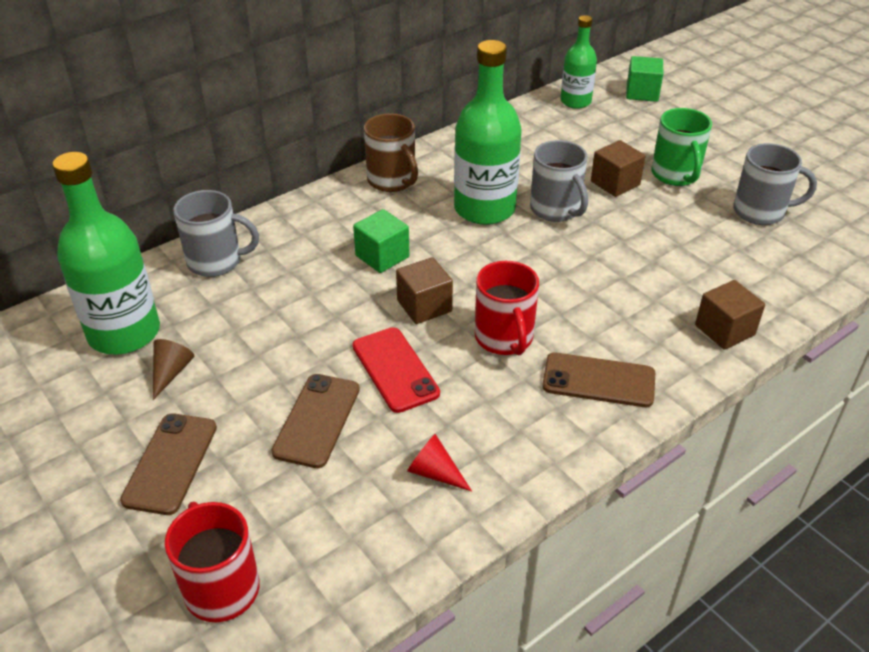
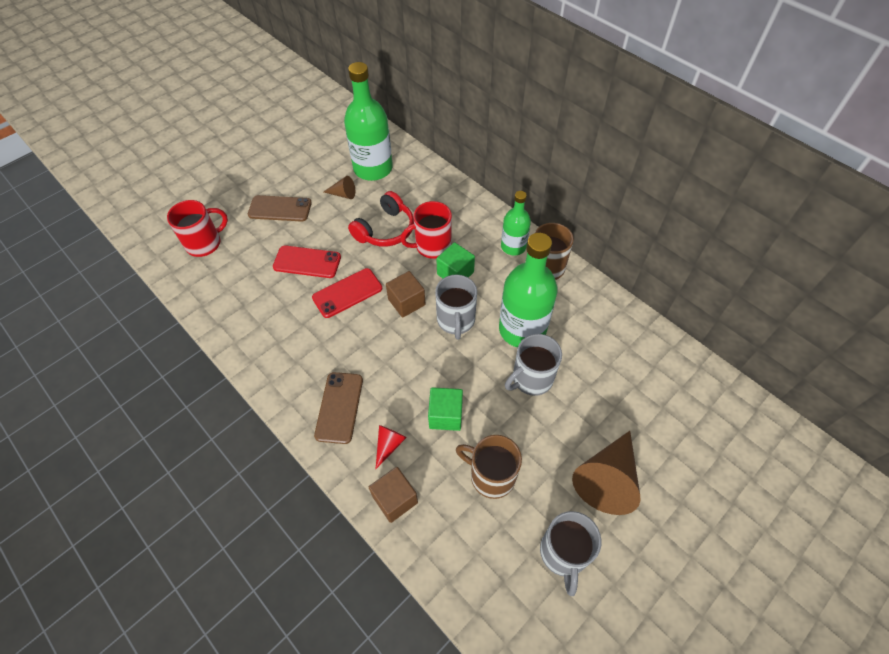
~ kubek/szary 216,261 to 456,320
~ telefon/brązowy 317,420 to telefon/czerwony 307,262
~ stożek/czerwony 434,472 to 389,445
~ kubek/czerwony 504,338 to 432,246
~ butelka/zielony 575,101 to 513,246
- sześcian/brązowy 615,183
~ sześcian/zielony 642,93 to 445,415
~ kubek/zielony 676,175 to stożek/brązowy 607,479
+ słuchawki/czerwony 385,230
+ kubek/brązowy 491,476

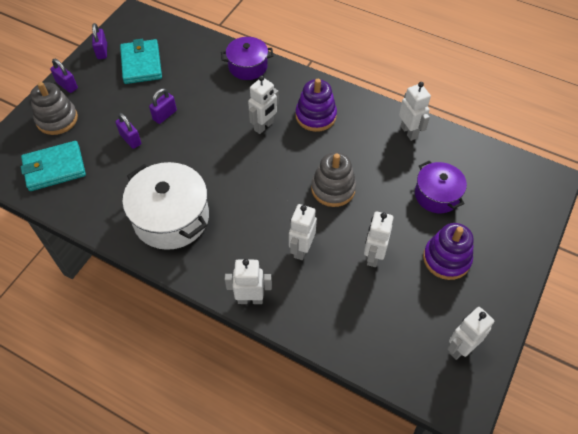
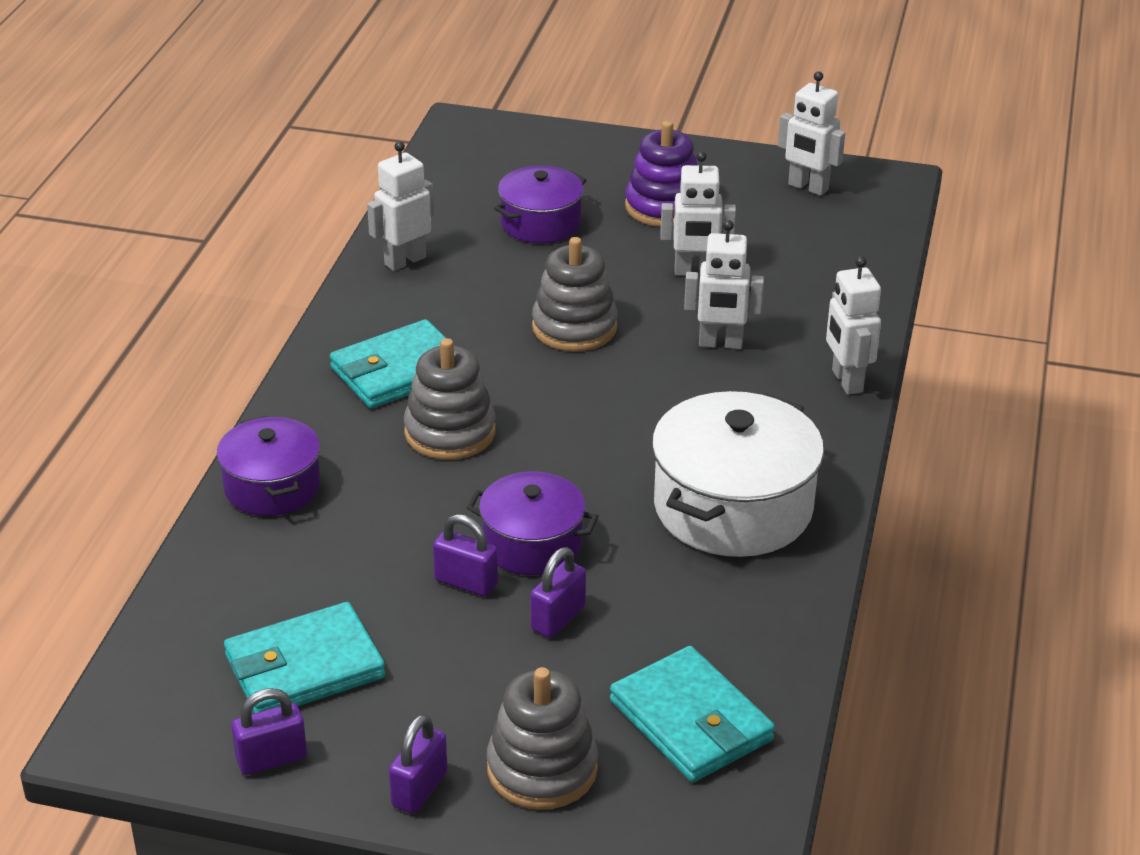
~ robot/biały 264,126 to zabawka nakładanka/szary 450,432
~ zabawka nakładanka/fioletowy 315,116 to portfel/turkusowy 399,371
+ garnek/fioletowy 532,544

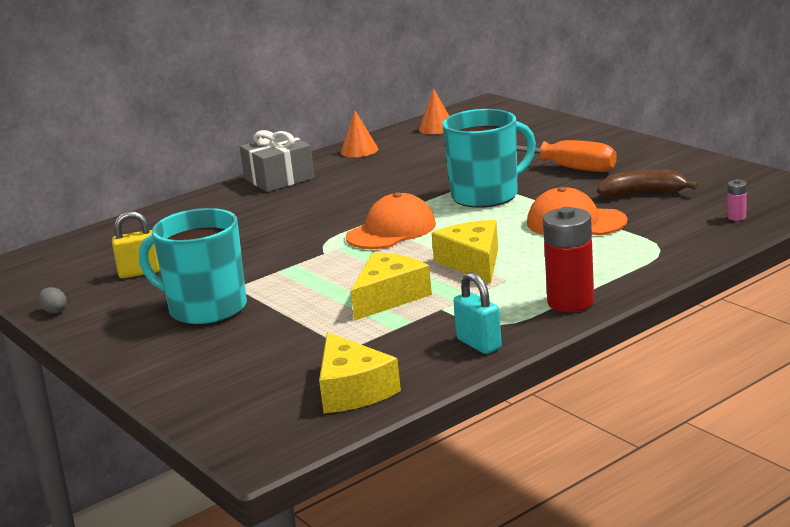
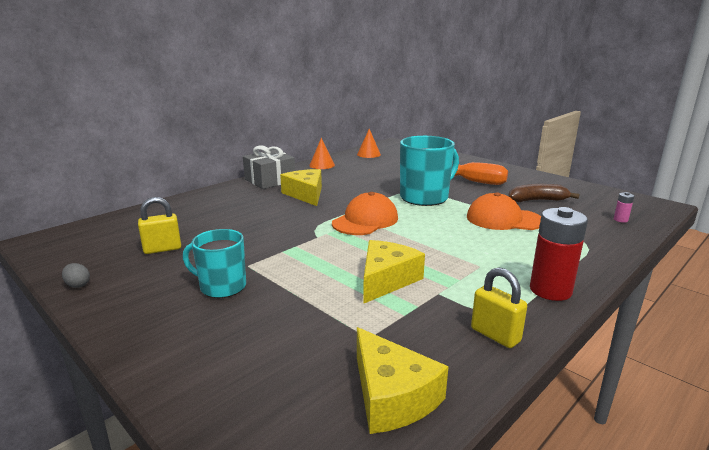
~ kubek/turkusowy 206,309 = 222,287 x0.64
~ ser/żółty 473,263 to 306,194
~ kłódka/turkusowy 479,344 to kłódka/żółty 495,335

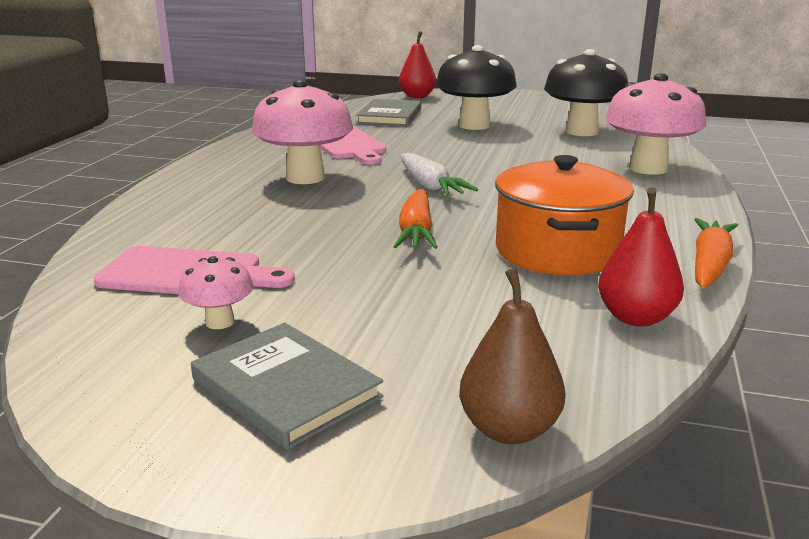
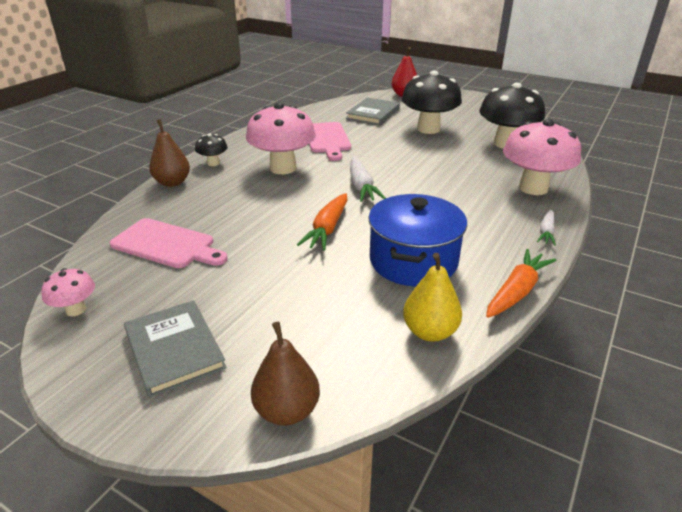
~ grzyb/różowy 220,322 to 76,310
~ garnek/pomarańczowy 557,251 to garnek/niebieski 413,261
~ gruszka/czerwony 635,317 to gruszka/żółty 429,332
+ gruszka/brązowy 172,182
+ grzyb/czarny 213,163
+ marchewka/biały 546,232

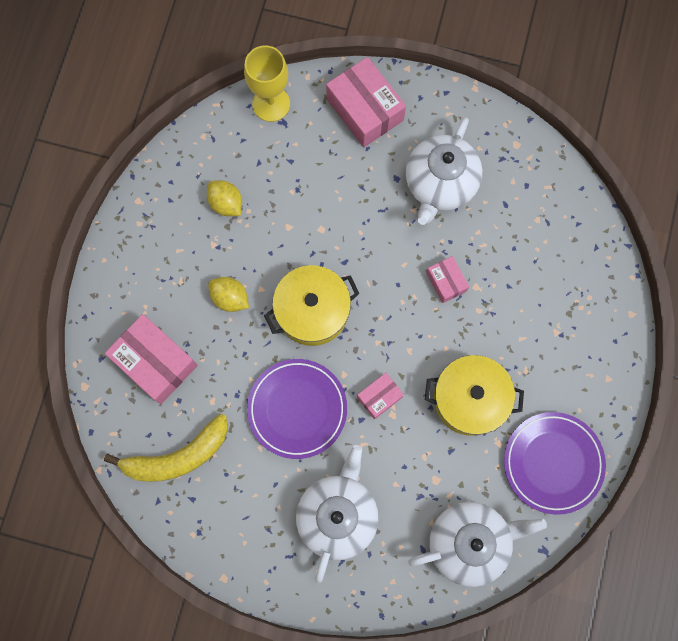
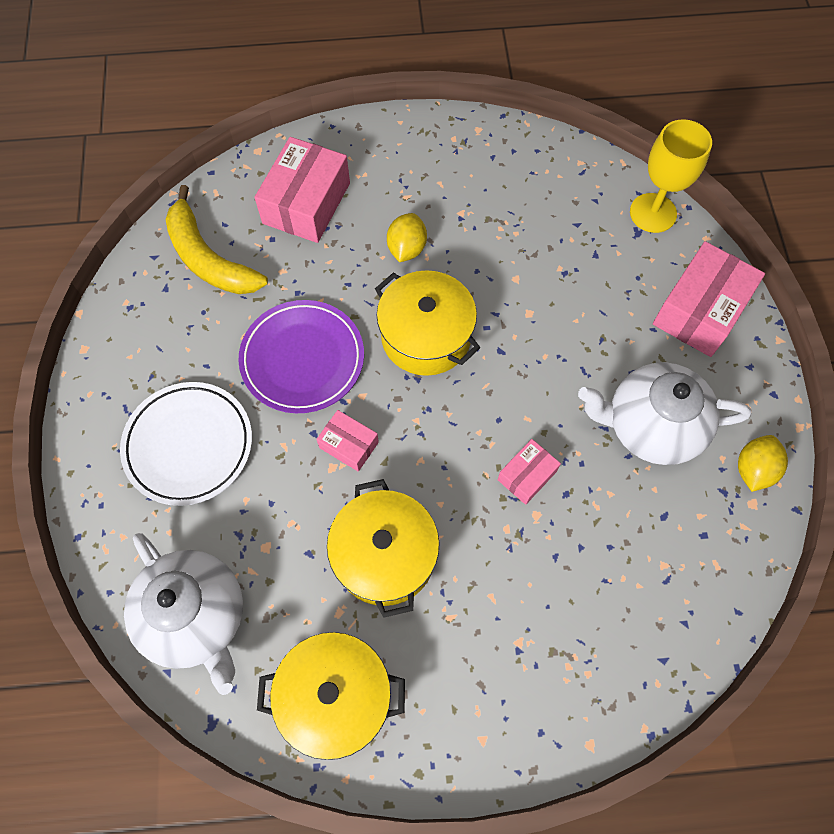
~ cytryna/żółty 226,203 to 753,469
~ imbryk/biały 337,515 to talerz/biały 189,445
~ talerz/fioletowy 553,463 to garnek/żółty 335,697

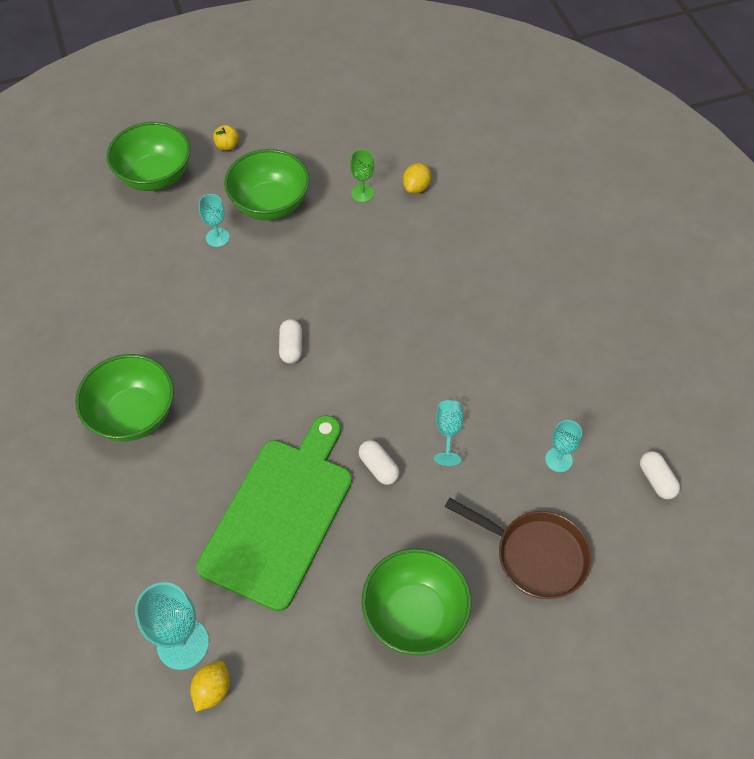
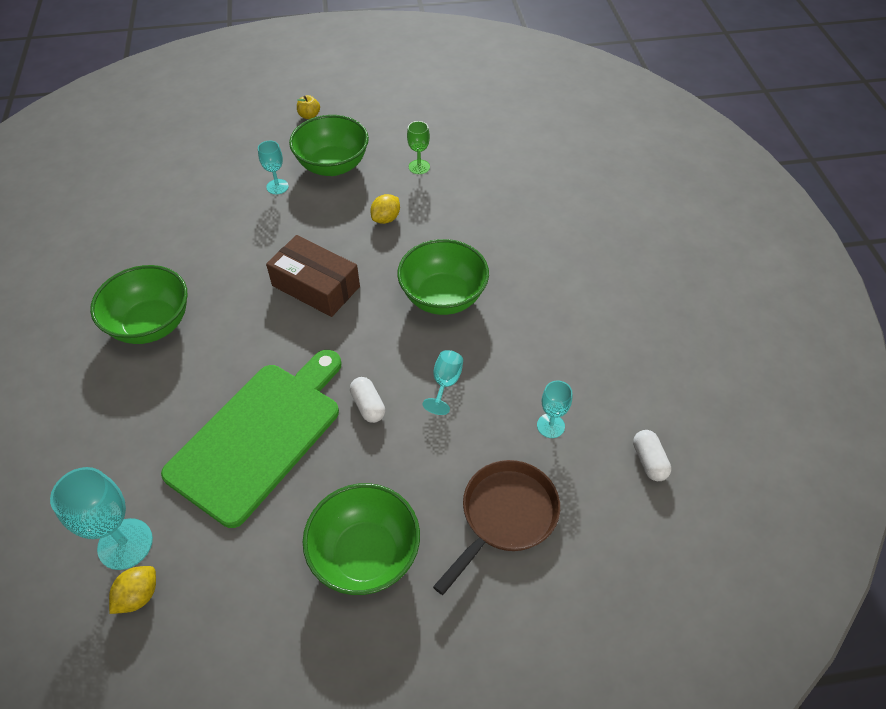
~ miska/zielony 155,176 to 443,297
~ kapsułka/biały 291,347 to pudełko/brązowy 316,286
~ cytryna/żółty 416,187 to 386,219
~ patelnia/brązowy 535,555 = 505,516 90 degrees counterclockwise

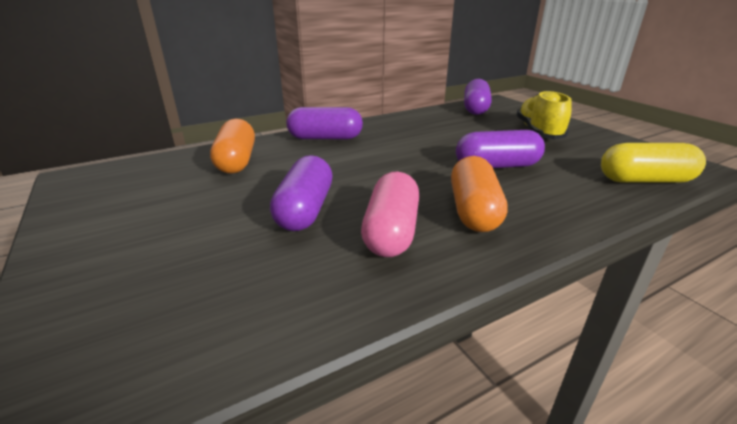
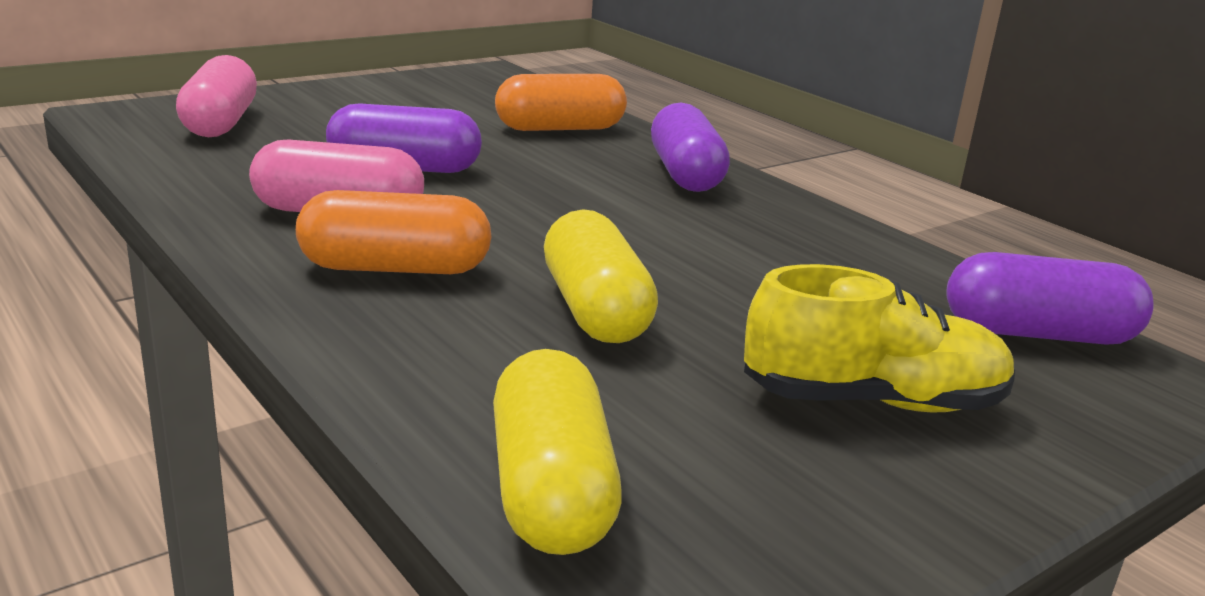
~ kapsułka/fioletowy 497,166 to kapsułka/żółty 595,310
+ kapsułka/różowy 220,123

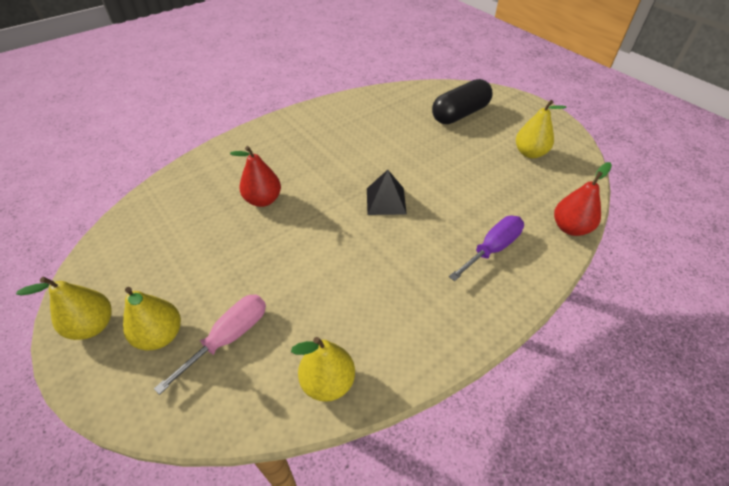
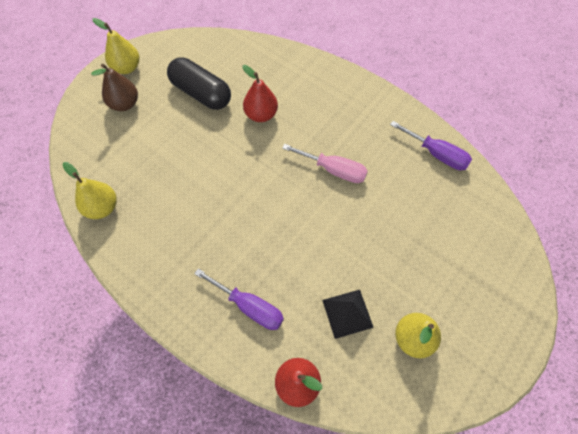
~ gruszka/żółty 160,335 to gruszka/brązowy 125,104
~ śrubokręt/różowy 229,337 to 333,170
~ piramida/czarny 386,201 to 347,313
~ kapsułka/czarny 460,114 to 201,93
+ śrubokręt/fioletowy 436,154

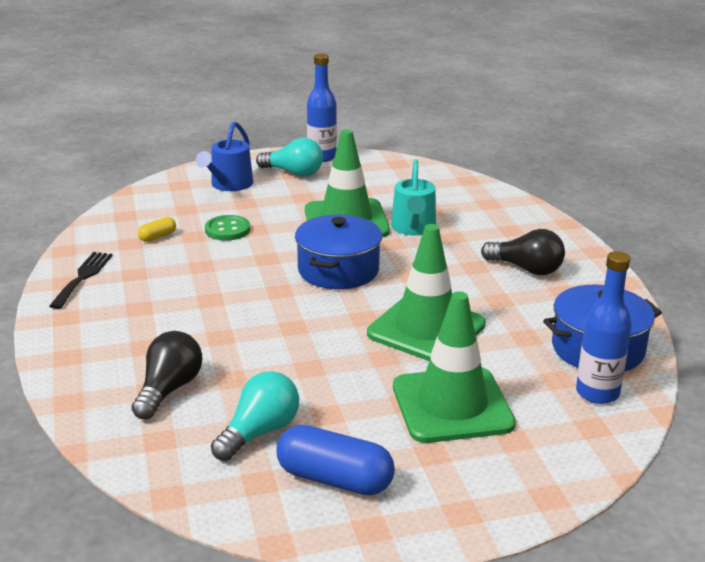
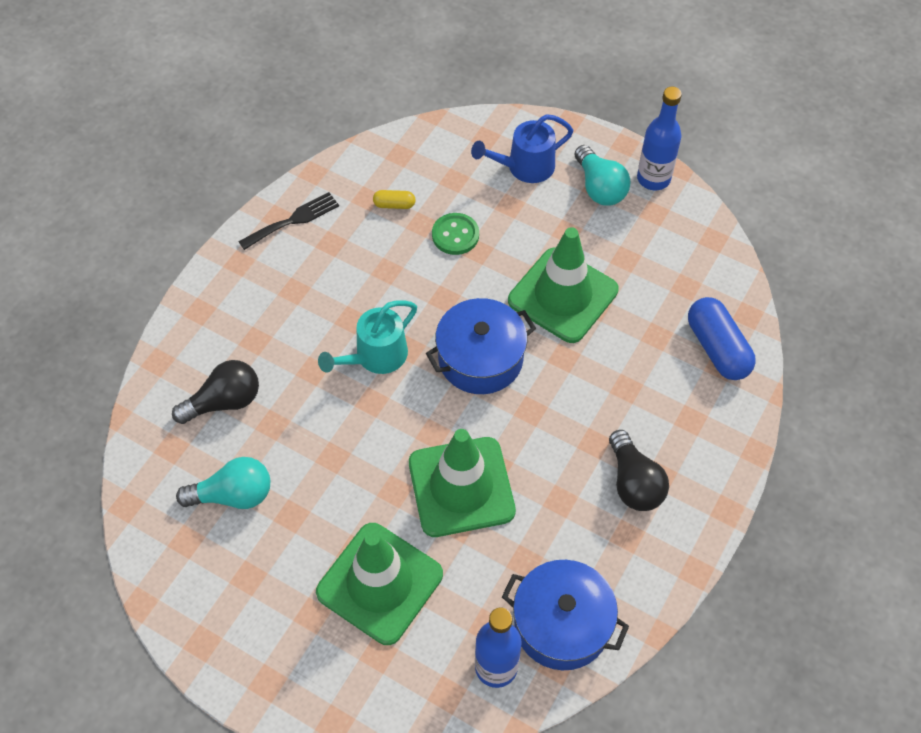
~ kapsułka/niebieski 334,479 to 717,348
~ konewka/turkusowy 413,228 to 375,357

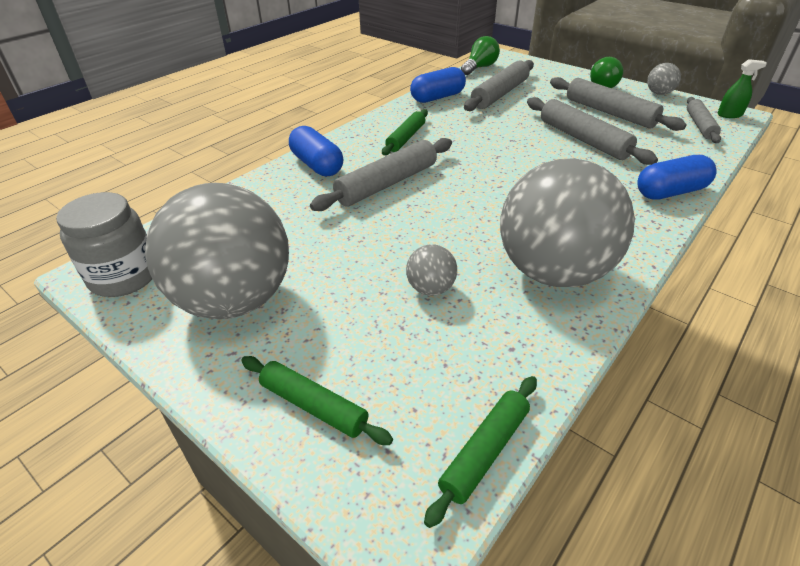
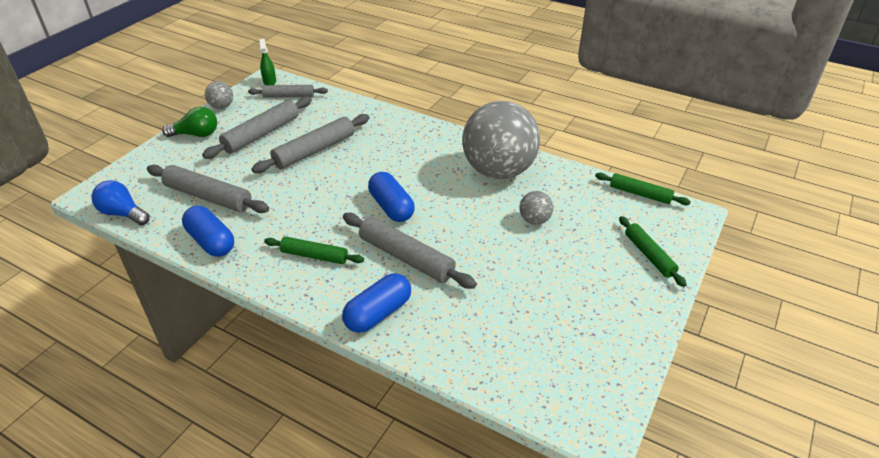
- słoik/szary 124,277
- piłka/szary 234,300
~ wałek do ciasta/zielony 314,405 = 649,255 45 degrees counterclockwise
~ żarówka/zielony 479,68 to żarówka/niebieski 123,214
~ kapsułka/niebieski 670,192 to 391,207

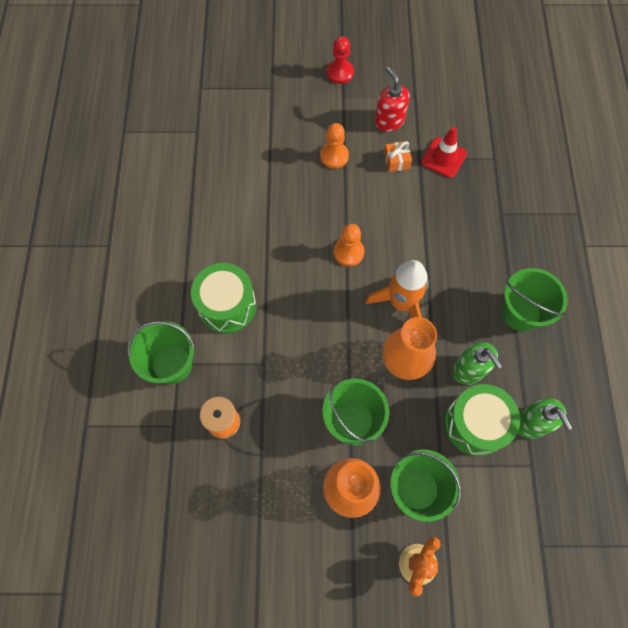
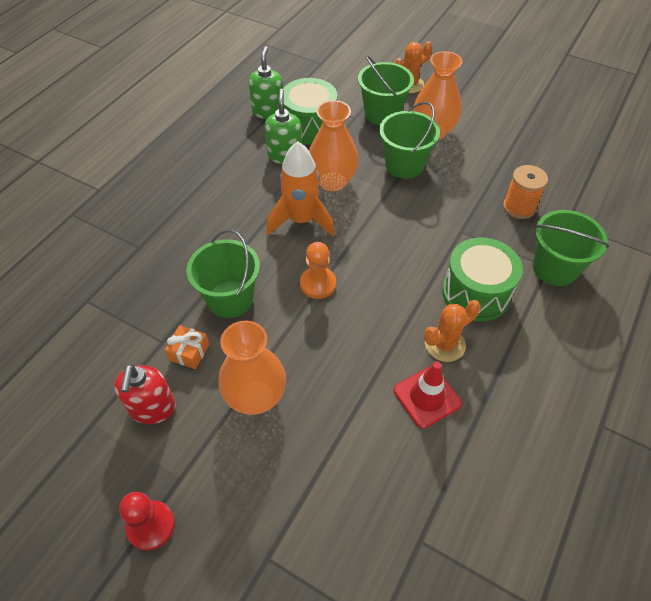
~ pionek/pomarańczowy 334,156 to wazon/pomarańczowy 256,397
~ pachołek/czerwony 443,158 to 427,397
~ wiadro/zielony 520,313 to 230,299
+ kaktus/pomarańczowy 445,344

